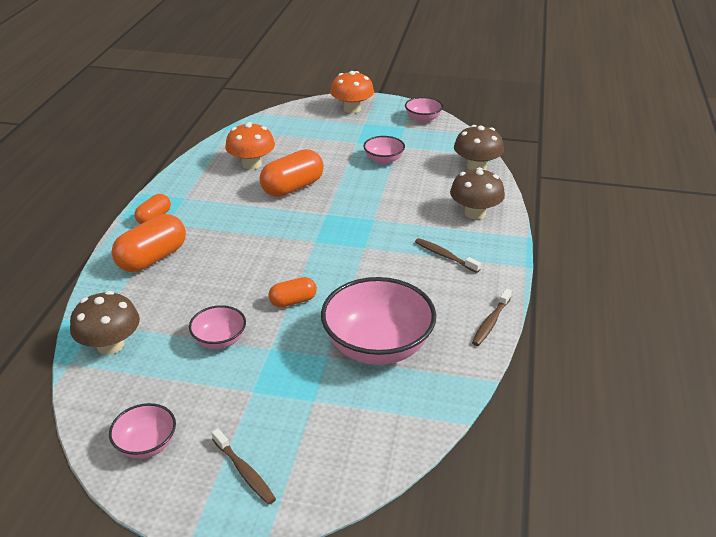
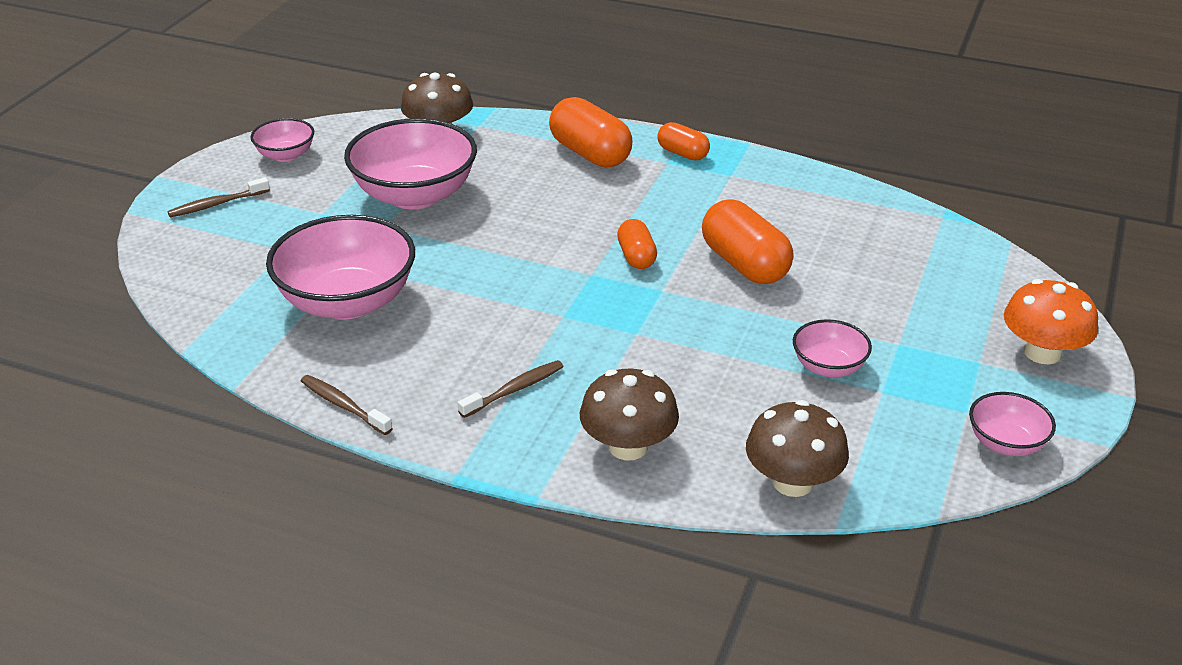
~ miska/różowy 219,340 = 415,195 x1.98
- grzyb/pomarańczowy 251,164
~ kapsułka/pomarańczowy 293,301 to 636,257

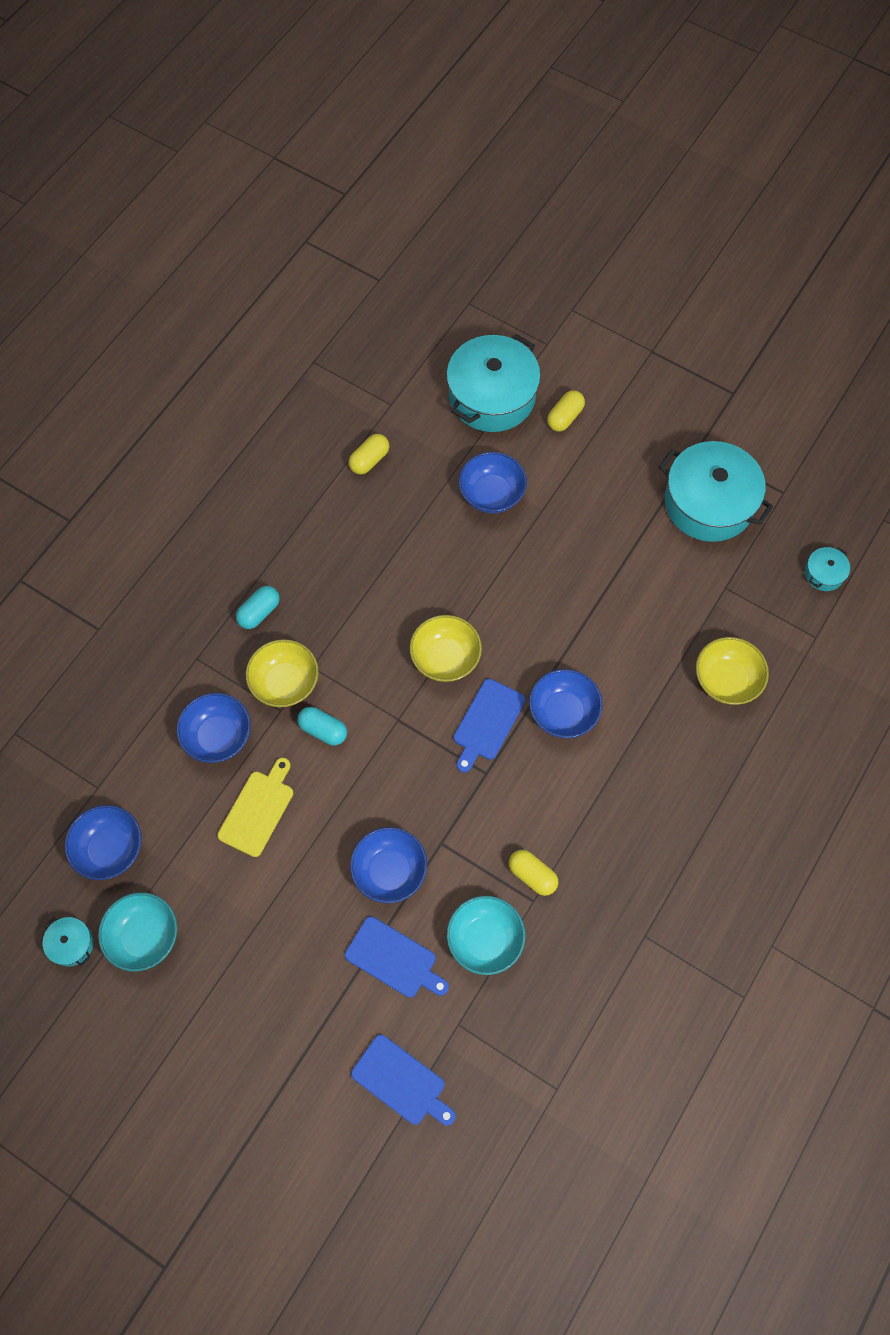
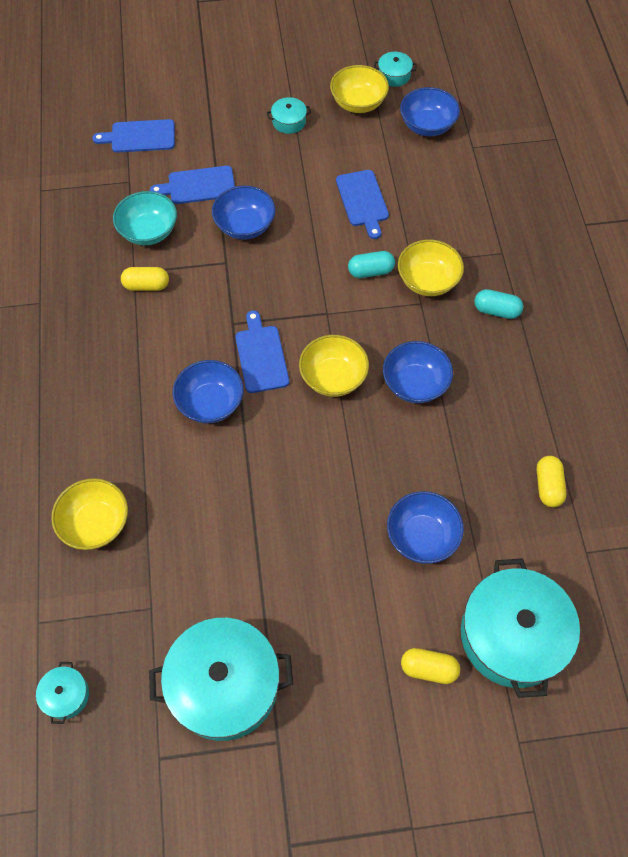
~ miska/turkusowy 144,936 to miska/żółty 358,103
~ miska/niebieski 218,736 to 415,384
~ deska do krojenia/żółty 258,810 to deska do krojenia/niebieski 362,201
~ kapsułka/turkusowy 259,612 = 496,310 75 degrees counterclockwise
~ kapsułka/żółty 565,417 = 428,669 75 degrees counterclockwise
+ garnek/turkusowy 289,122

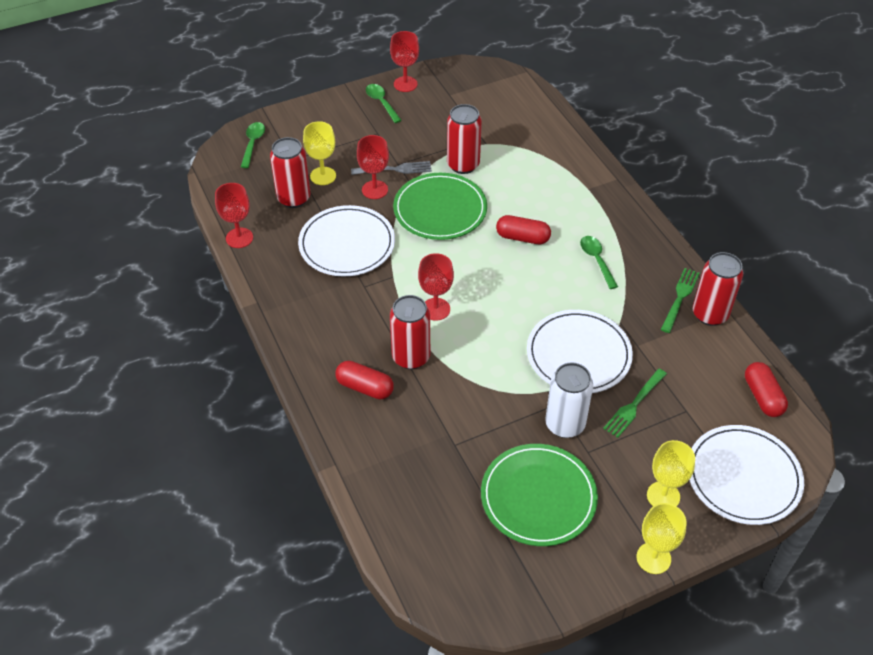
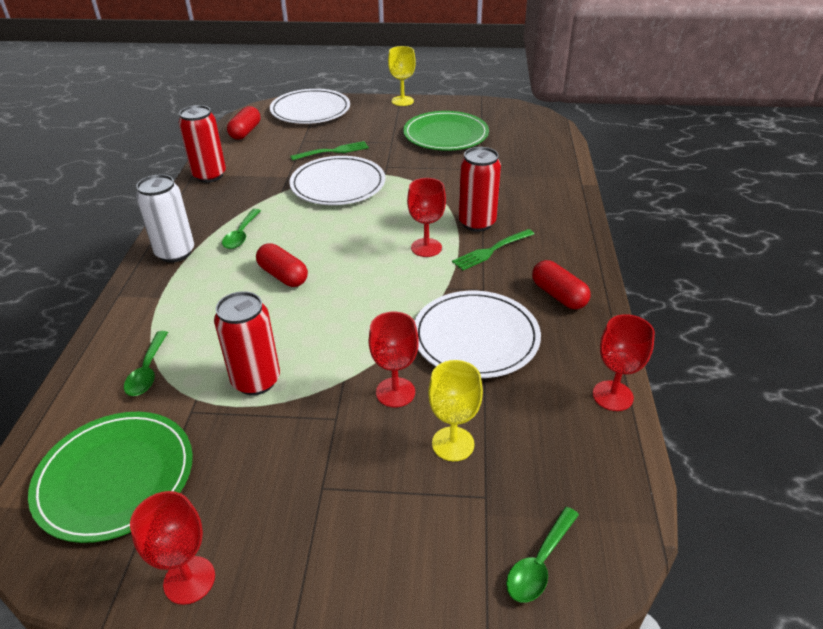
- puszka/czerwony 294,198
~ kapsułka/czerwony 365,387 to 558,295
- widelec/szary 395,169
~ łyżka/zielony 381,103 to 147,371
~ talerz/zielony 440,209 to 115,477
~ puszka/biały 565,424 to 175,253
- kielich/żółty 663,496
~ widelec/zielony 680,298 to 491,250

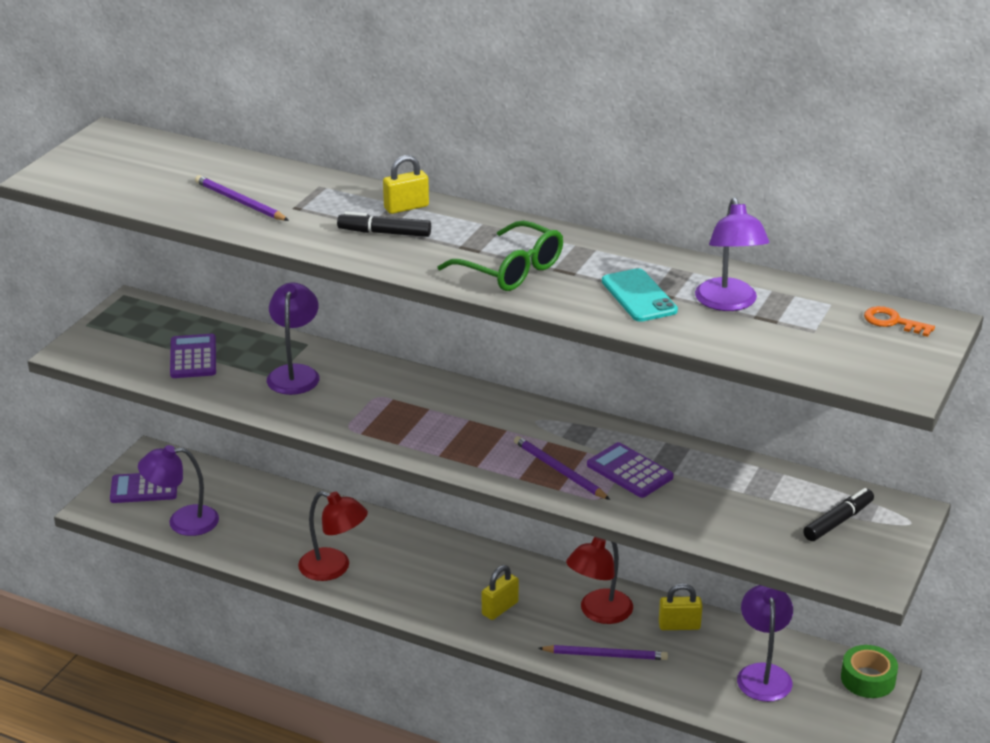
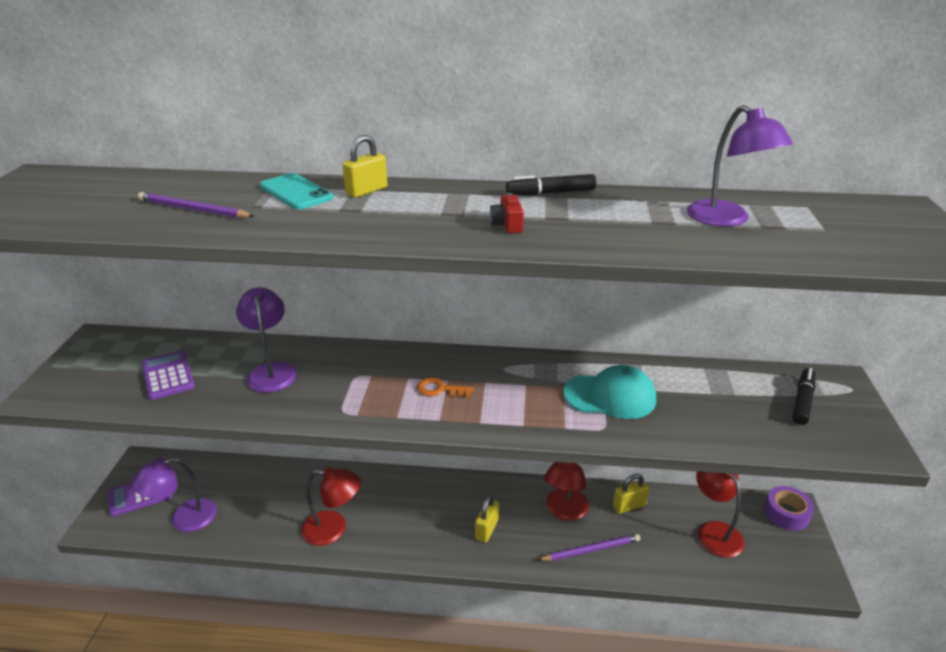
~ flamaster/czarny 385,233 to 551,193
~ okulary/zielony 511,270 to aparat fotograficzny/czerwony 507,225
- ołówek/fioletowy 559,470
~ kalkulator/fioletowy 629,471 to czapka/turkusowy 610,396
~ telefon/turkusowy 639,296 to 296,192
~ lampka/fioletowy 763,674 to lampka/czerwony 714,531
~ taśma klejąca/zielony 868,679 to taśma klejąca/fioletowy 786,513
~ klucz/pomarańczowy 893,322 to 440,389

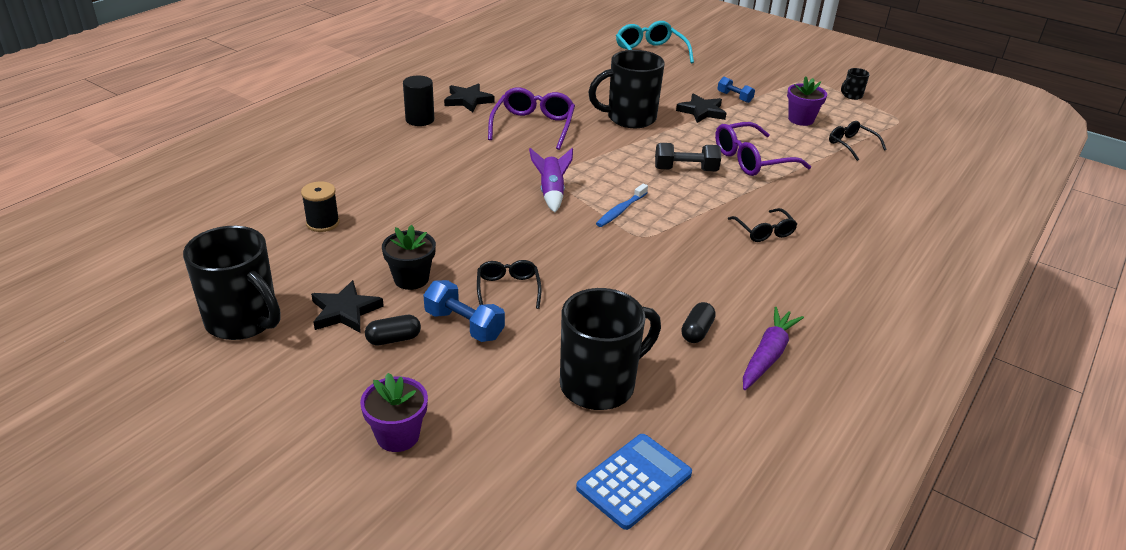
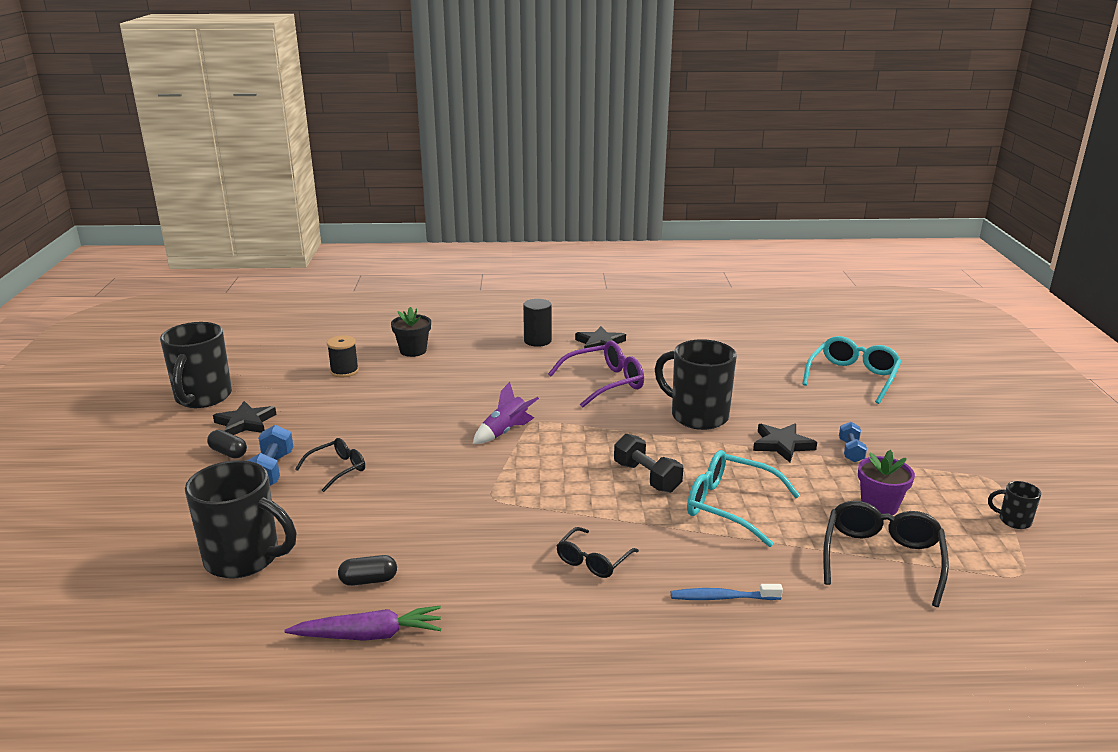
- doniczka/fioletowy 398,435
~ doniczka/czarny 411,279 to 413,351
- kalkulator/niebieski 634,481
~ szczoteczka do zębów/niebieski 620,210 to 722,597
~ okulary/fioletowy 751,160 to okulary/turkusowy 730,506
~ okulary/czarny 851,145 = 881,558 x1.66

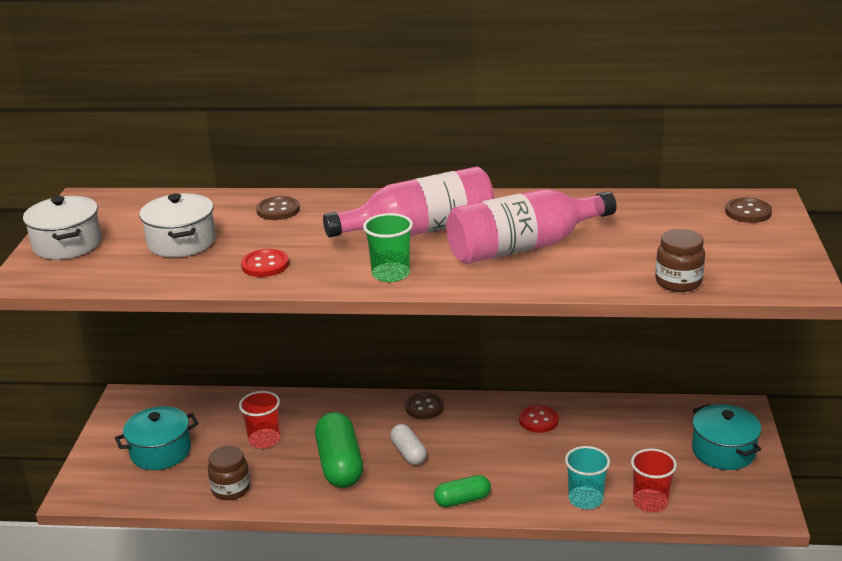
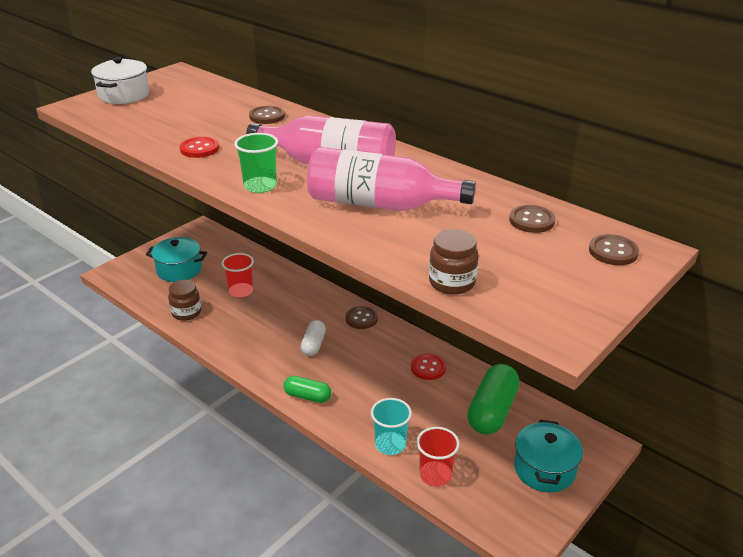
- garnek/biały 181,242
~ kapsułka/zielony 340,464 to 492,411
+ guzik/brązowy 531,221

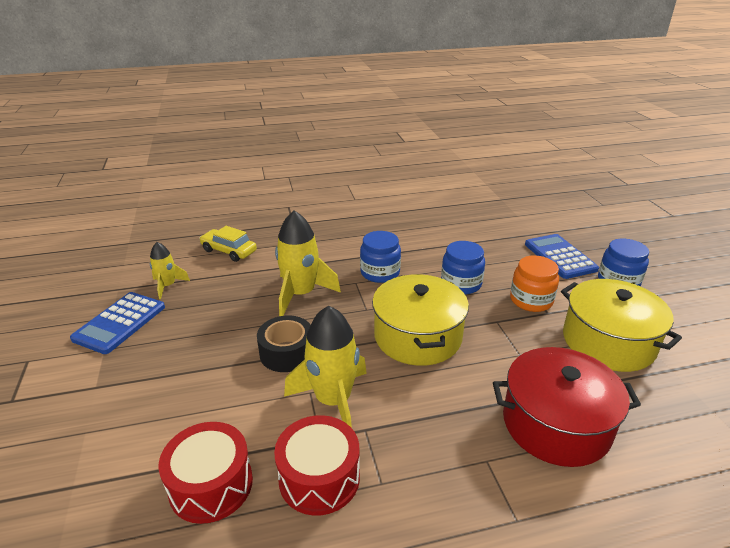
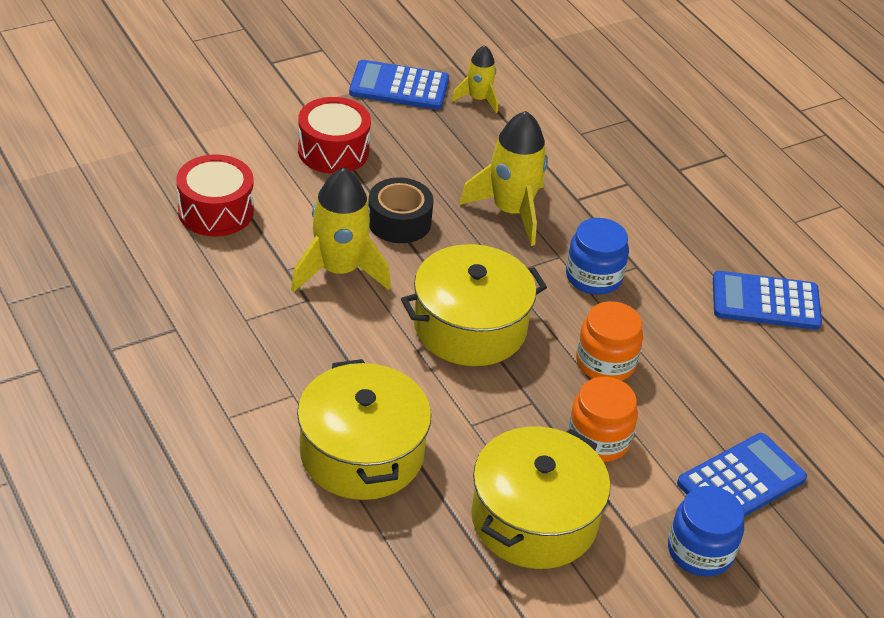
- samochód/żółty 229,251
~ bęben/czerwony 319,477 to 333,151
~ słoik/niebieski 461,284 to słoik/pomarańczowy 605,362
~ garnek/czerwony 556,424 to garnek/żółty 361,453
+ kalkulator/niebieski 765,302

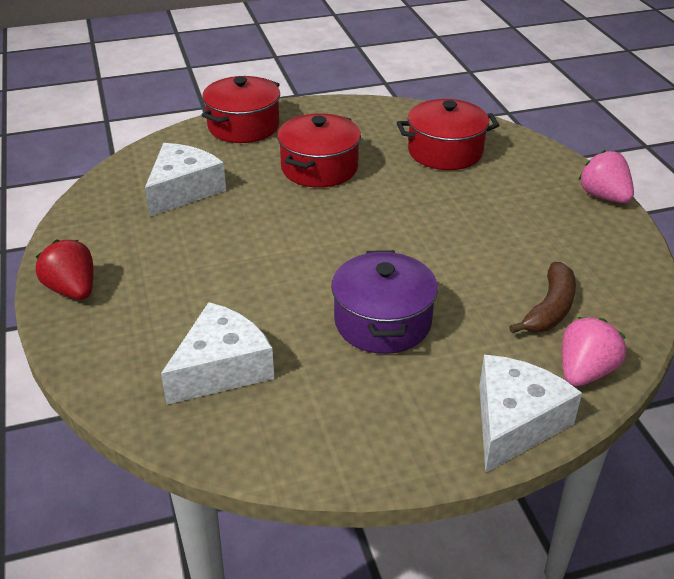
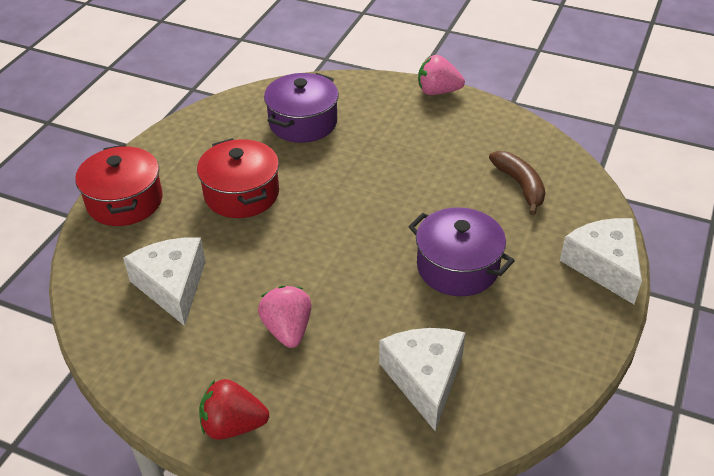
~ garnek/czerwony 445,152 to garnek/fioletowy 303,122
~ truskawka/różowy 584,372 to 287,330

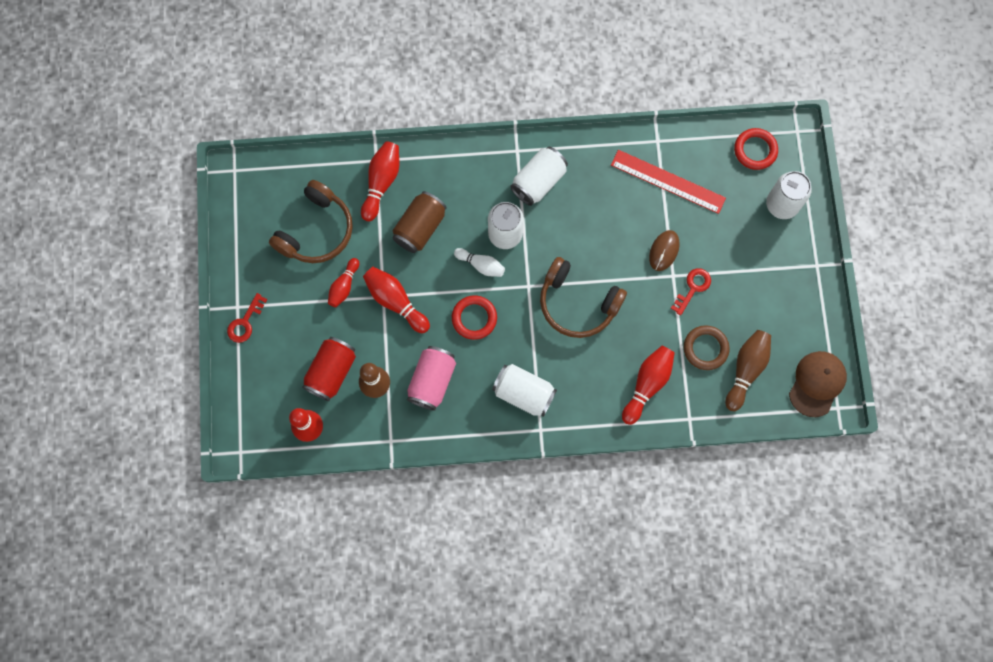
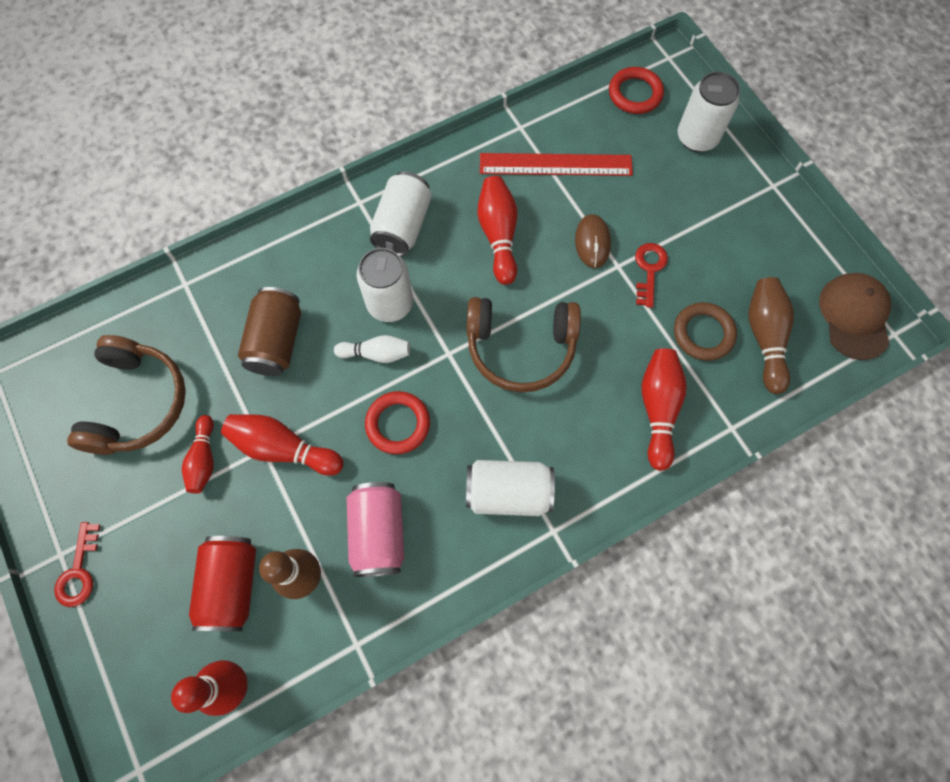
~ kręgiel/czerwony 381,183 to 498,235

